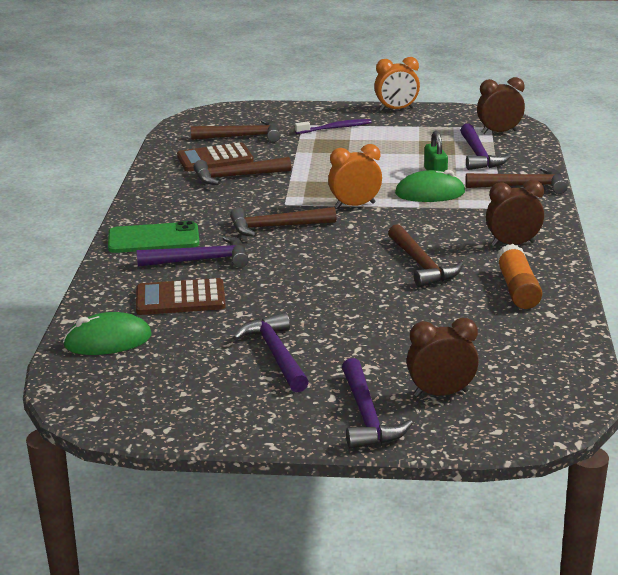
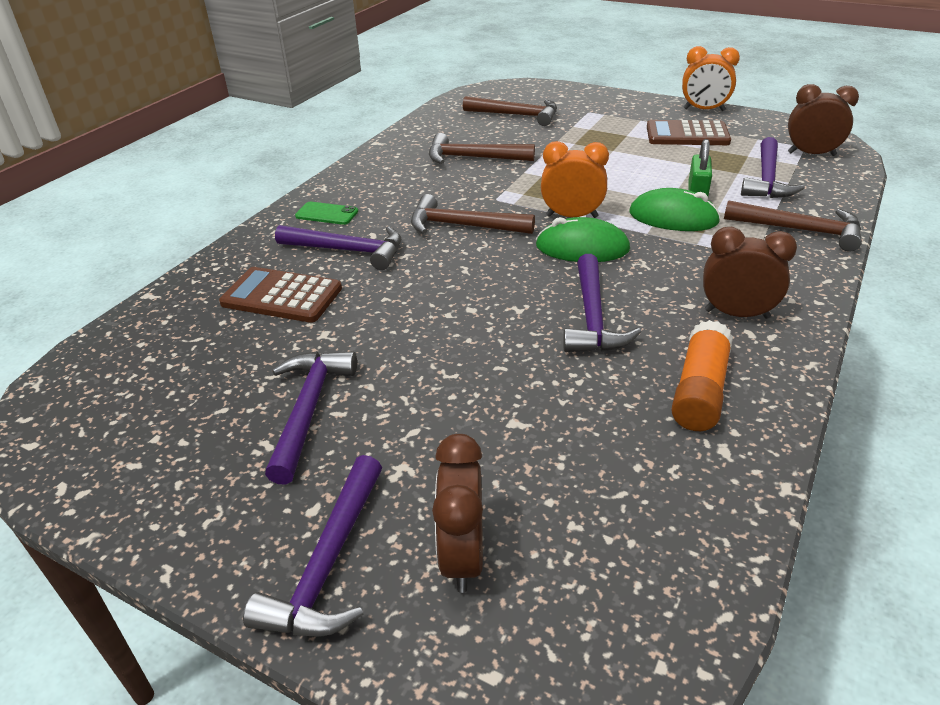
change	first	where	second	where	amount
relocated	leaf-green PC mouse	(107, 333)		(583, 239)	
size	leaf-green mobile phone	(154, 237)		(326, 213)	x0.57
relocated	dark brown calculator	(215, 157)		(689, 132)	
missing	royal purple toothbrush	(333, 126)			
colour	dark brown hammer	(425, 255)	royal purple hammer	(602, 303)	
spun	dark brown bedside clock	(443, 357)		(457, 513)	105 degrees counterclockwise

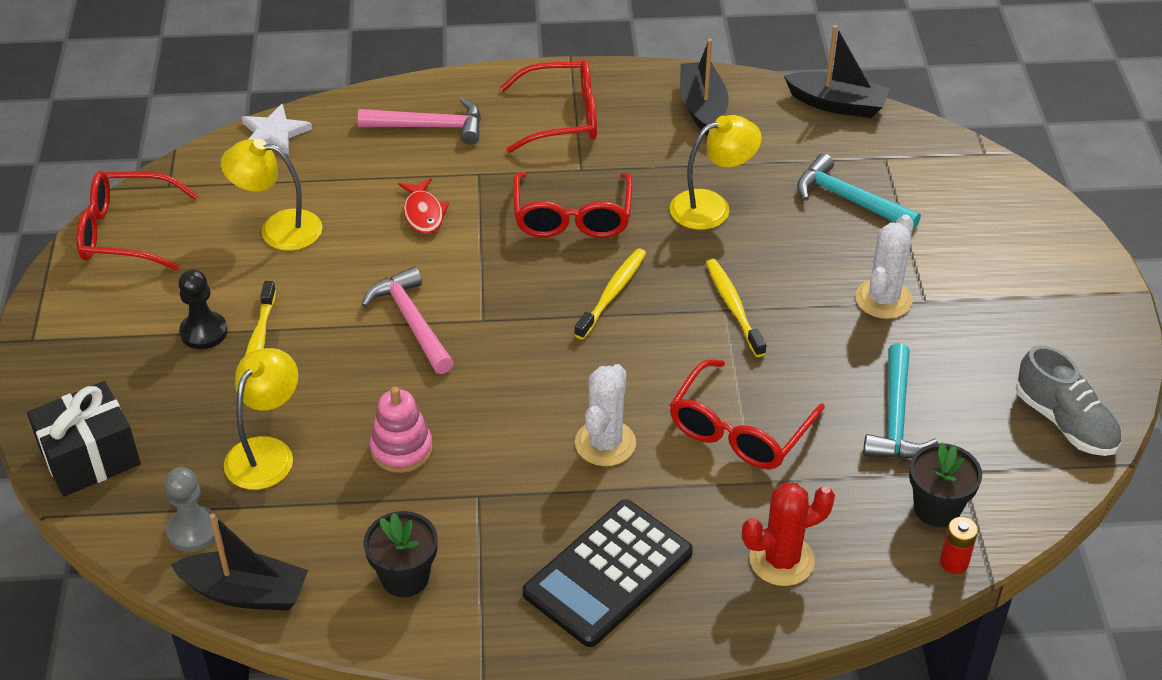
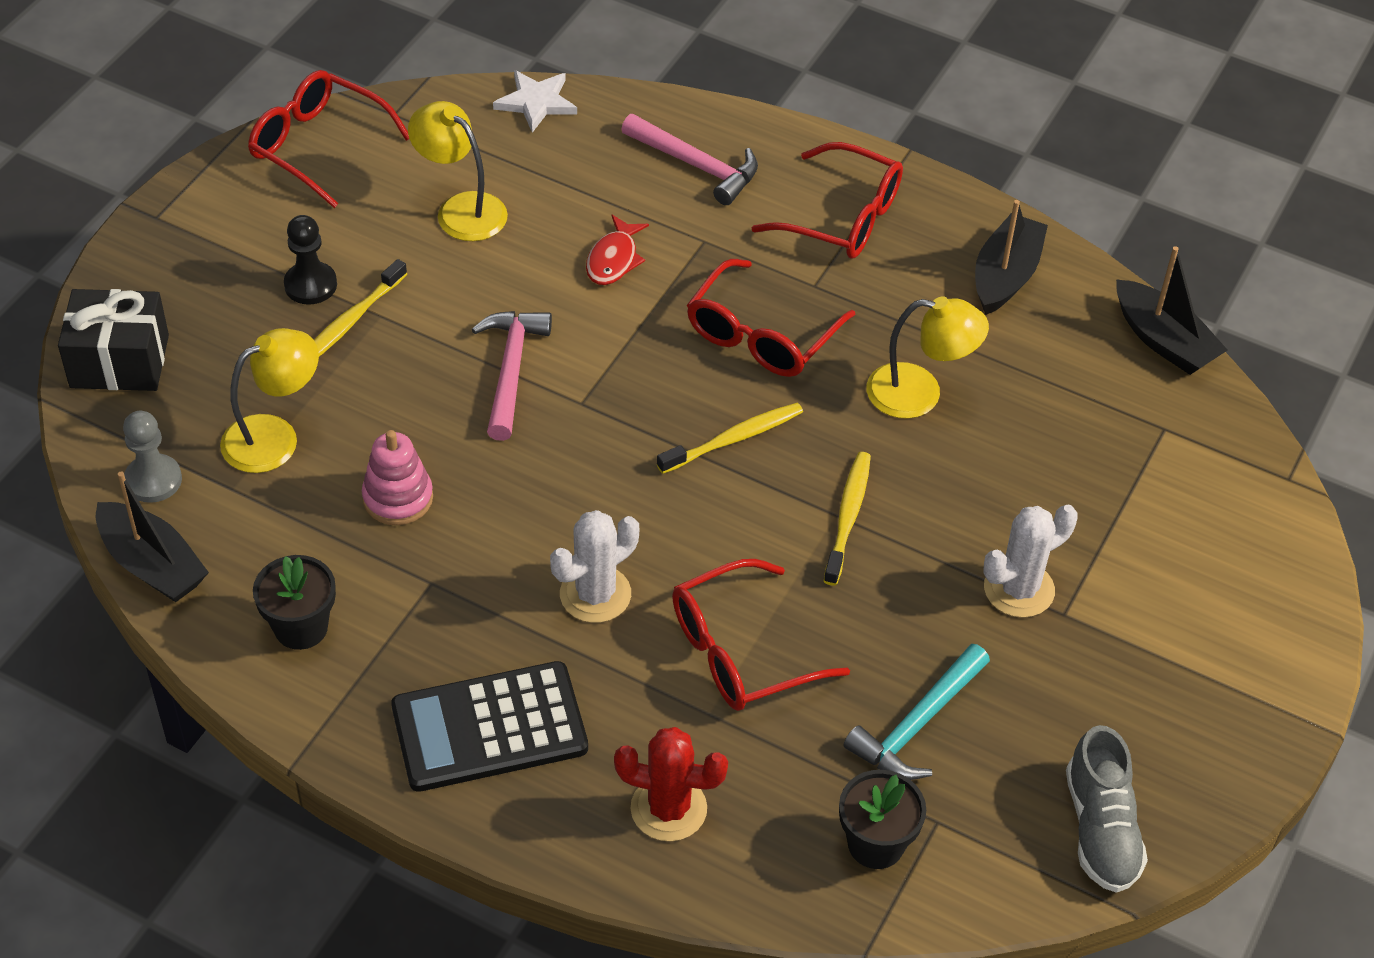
change	first	where	second	where	amount
missing	teal hammer	(859, 192)			
missing	red AA battery	(959, 545)			

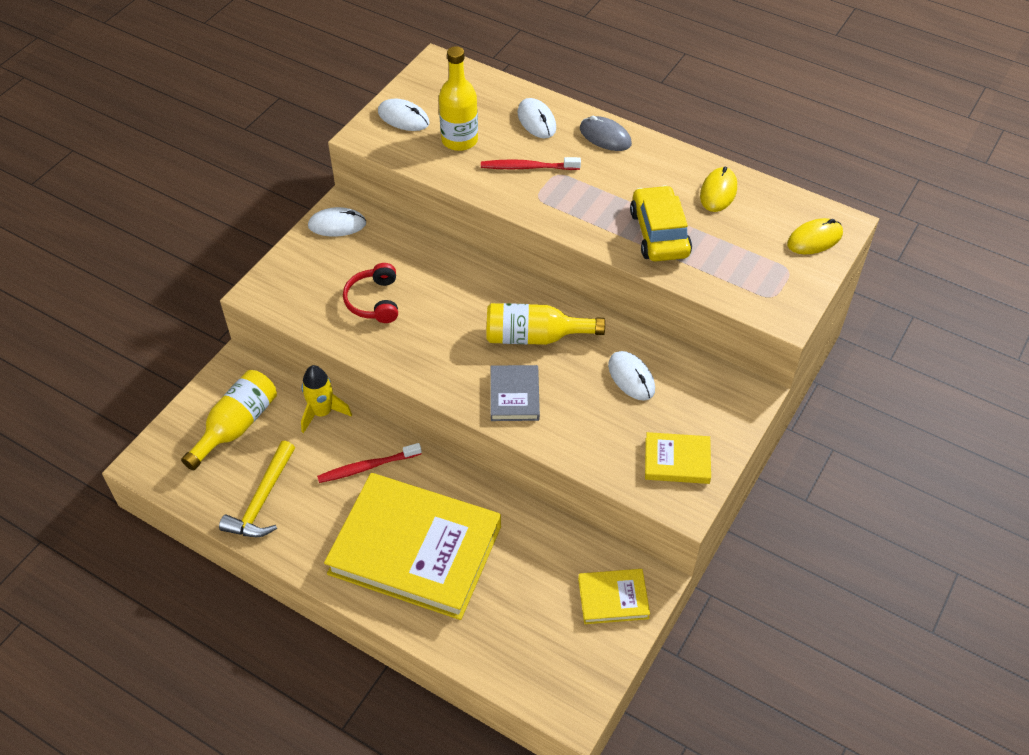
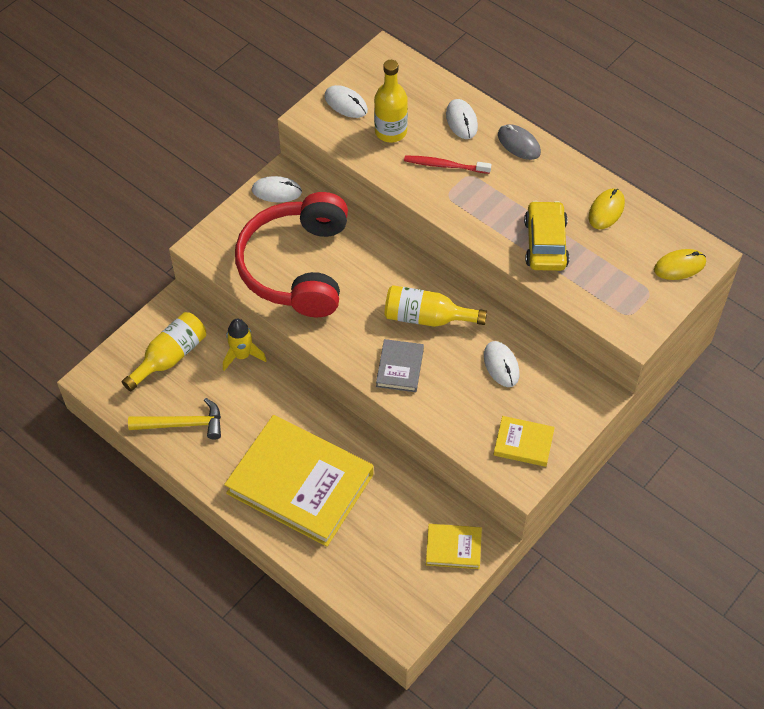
change	first	where	second	where	amount
spun	yellow hammer	(257, 489)		(174, 419)	120 degrees counterclockwise
missing	red toothbrush	(369, 463)			
size	red over-ear headphones	(370, 293)		(291, 254)	x2.33

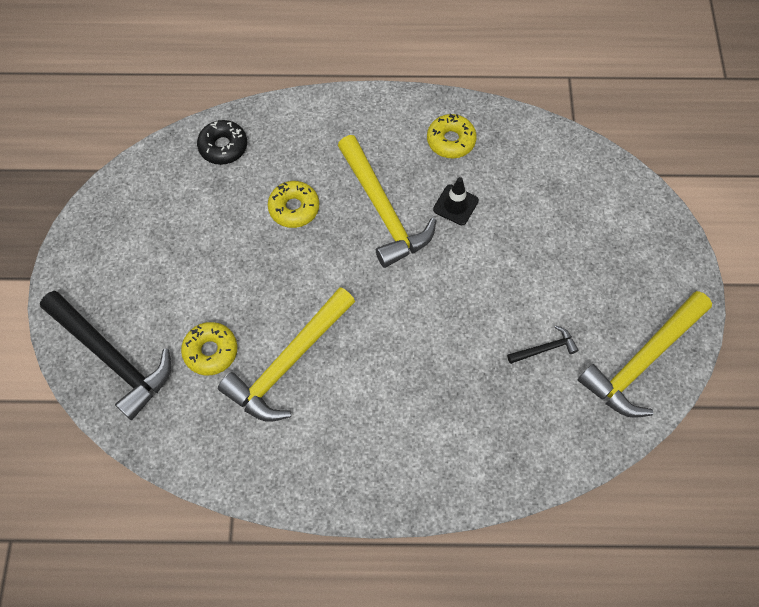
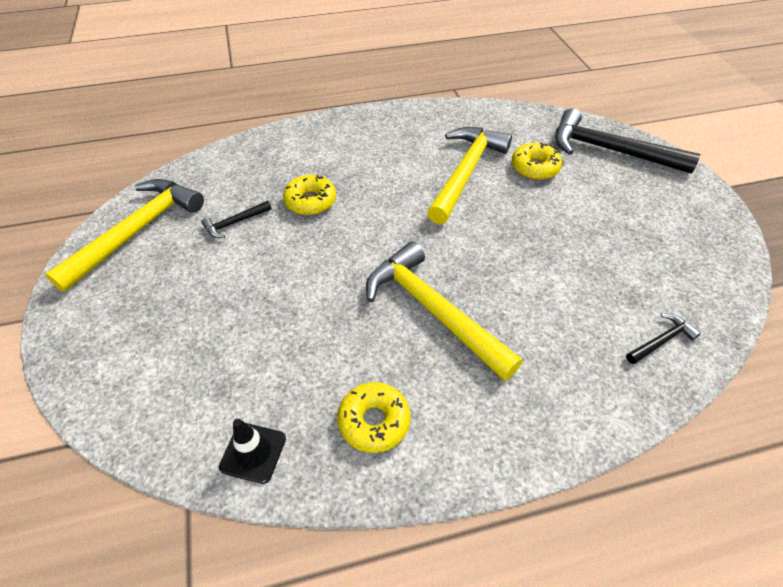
change	first	where	second	where	amount
exchanged	black donut	(222, 142)	black hammer	(663, 338)	
relocated	yellow donut	(293, 204)		(309, 195)	
relocated	black traffic cone	(456, 201)		(252, 451)	

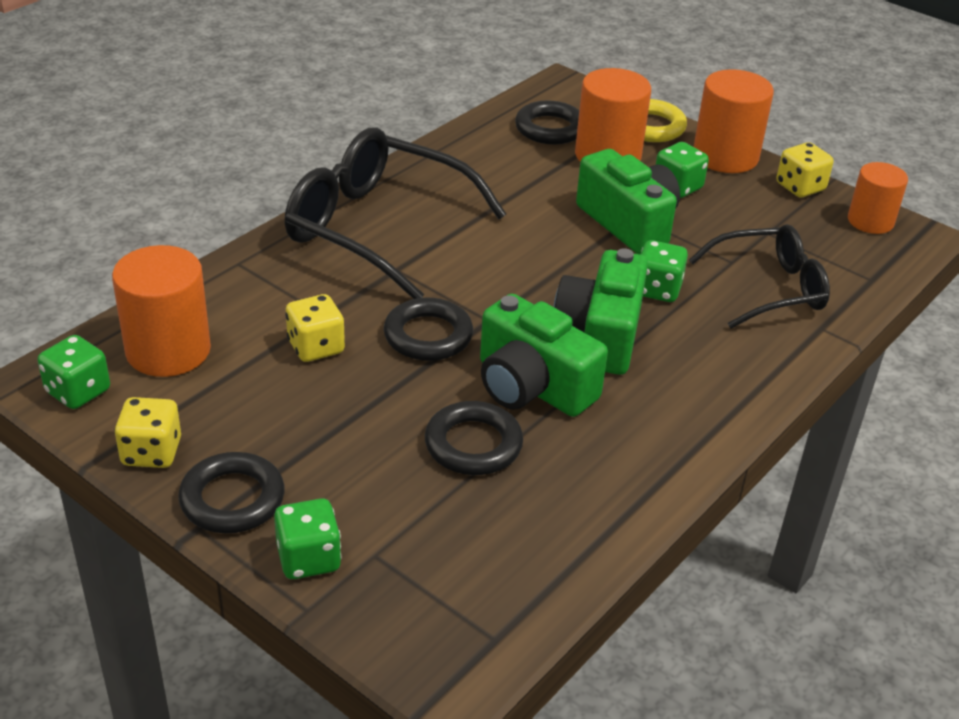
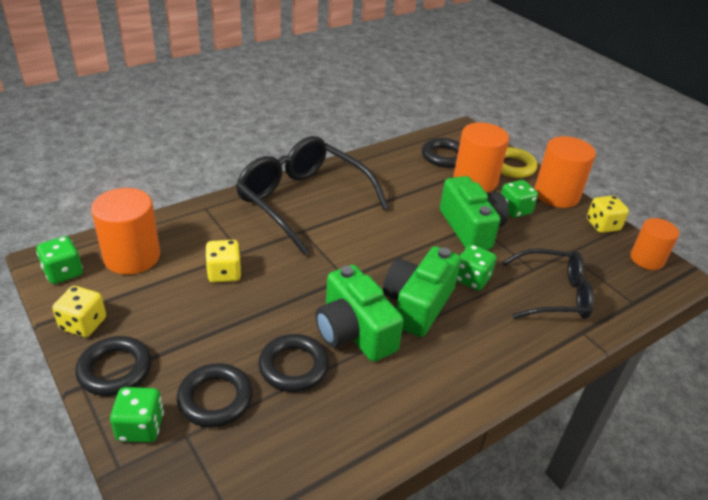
change	first	where	second	where	amount
relocated	black hoop	(428, 329)		(215, 395)	

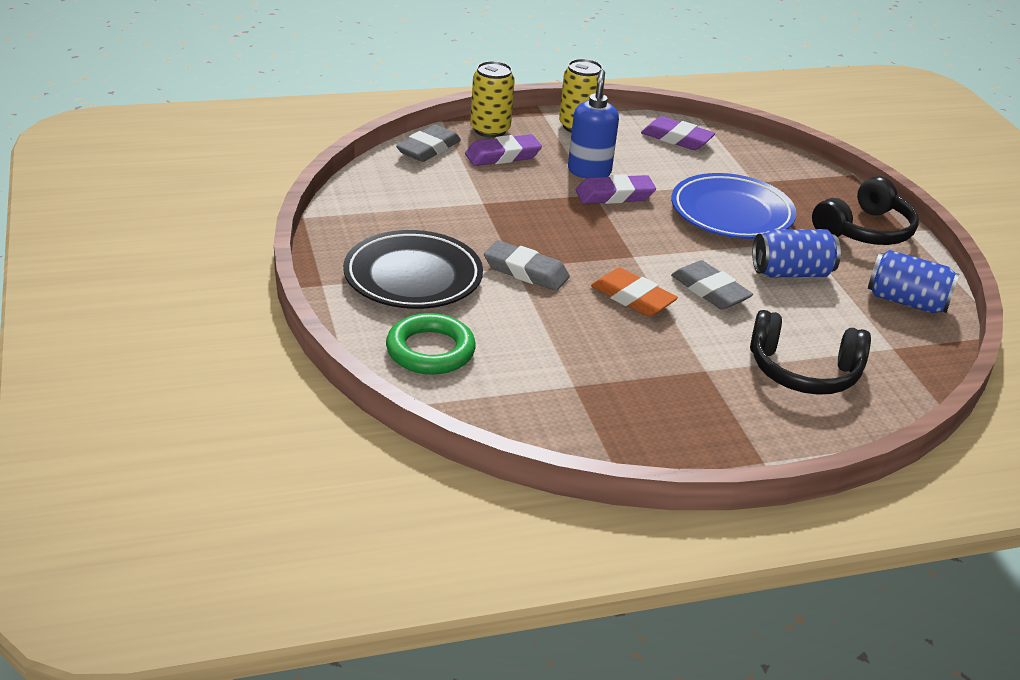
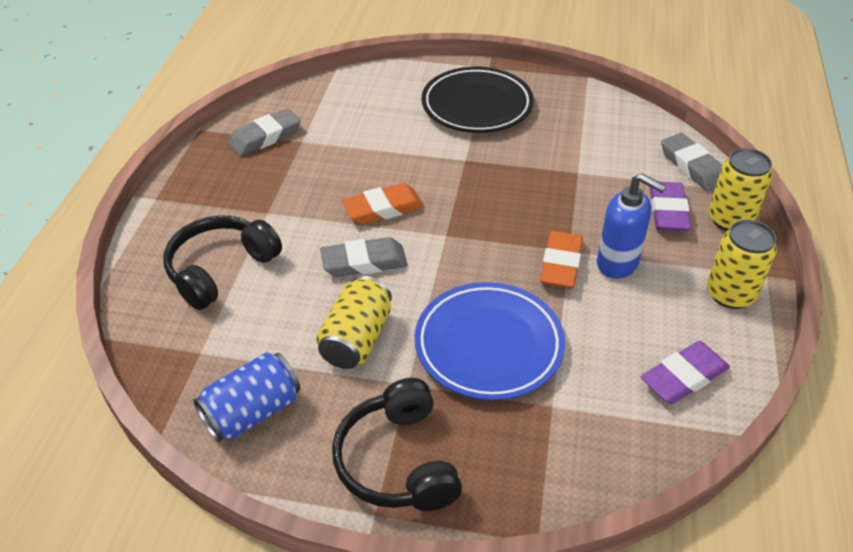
change	first	where	second	where	amount
missing	leaf-green hoop	(431, 344)			
relocated	gray pencil eraser	(527, 265)		(264, 132)	
colour	royal purple pencil eraser	(616, 189)	orange-coloured pencil eraser	(561, 259)	
colour	cobalt can	(796, 253)	yellow can	(354, 322)	

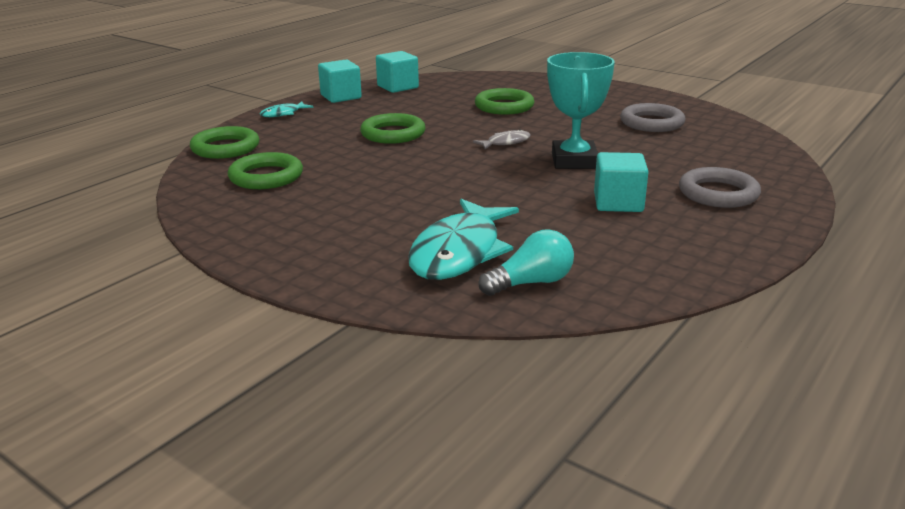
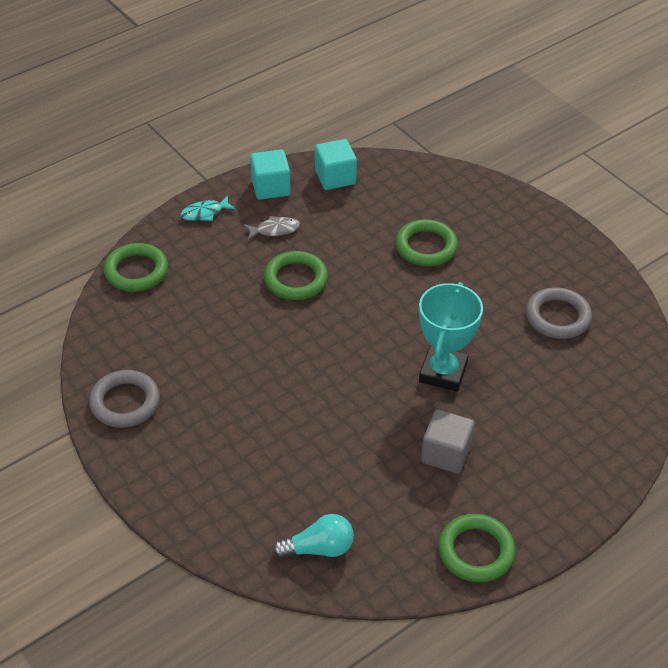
change	first	where	second	where	amount
relocated	leaf-green hoop	(265, 170)		(477, 548)	
missing	teal toy fish	(463, 239)			
relocated	gray toy fish	(502, 139)		(272, 228)	
colour	teal cube	(621, 182)	gray cube	(448, 441)	
relocated	gray hoop	(720, 187)		(124, 399)	

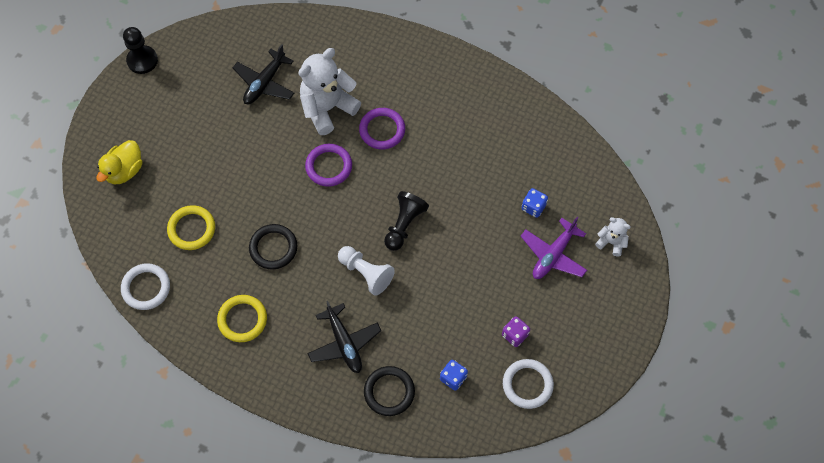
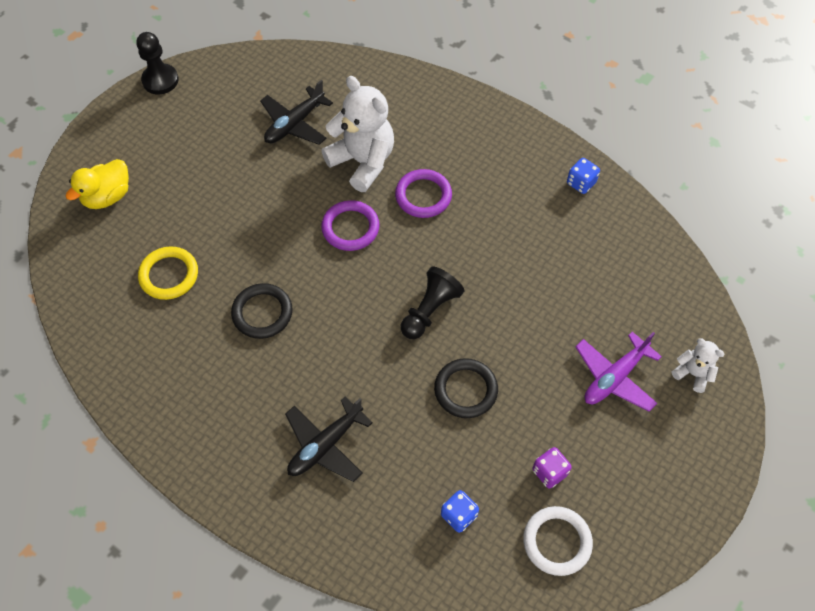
change	first	where	second	where	amount
missing	white hoop	(145, 286)			
missing	yellow hoop	(242, 318)			
spun	white stuffed bear	(329, 91)		(358, 134)	75 degrees clockwise
spun	black aeroplane	(344, 337)		(329, 439)	60 degrees clockwise
missing	white pawn	(366, 271)			
relocated	black hoop	(389, 391)		(466, 388)	
relocated	cobalt game die	(535, 203)		(583, 176)	

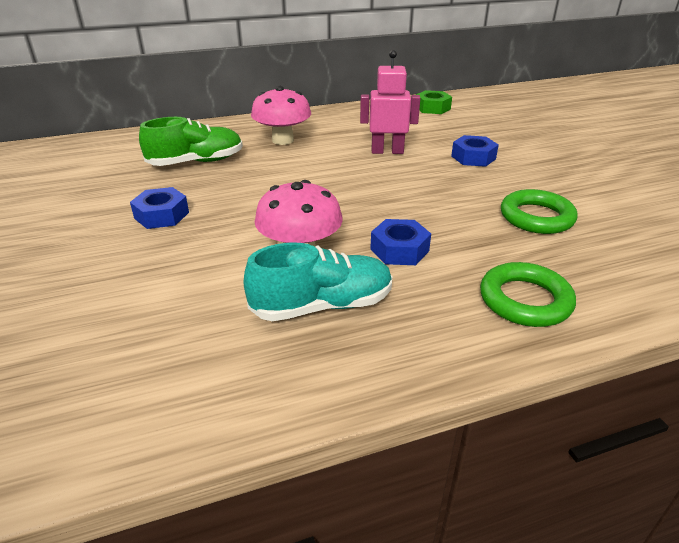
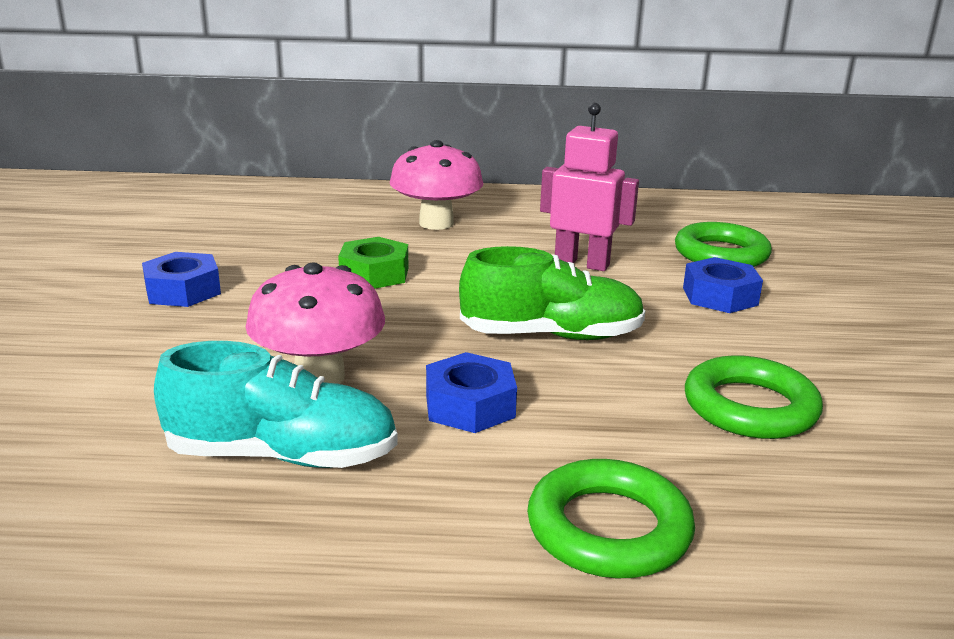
change	first	where	second	where	amount
relocated	leaf-green lace-up shoe	(191, 141)		(552, 293)	
relocated	leaf-green hexagon nut	(434, 102)		(373, 263)	
appeared			leaf-green hoop	(723, 244)	

